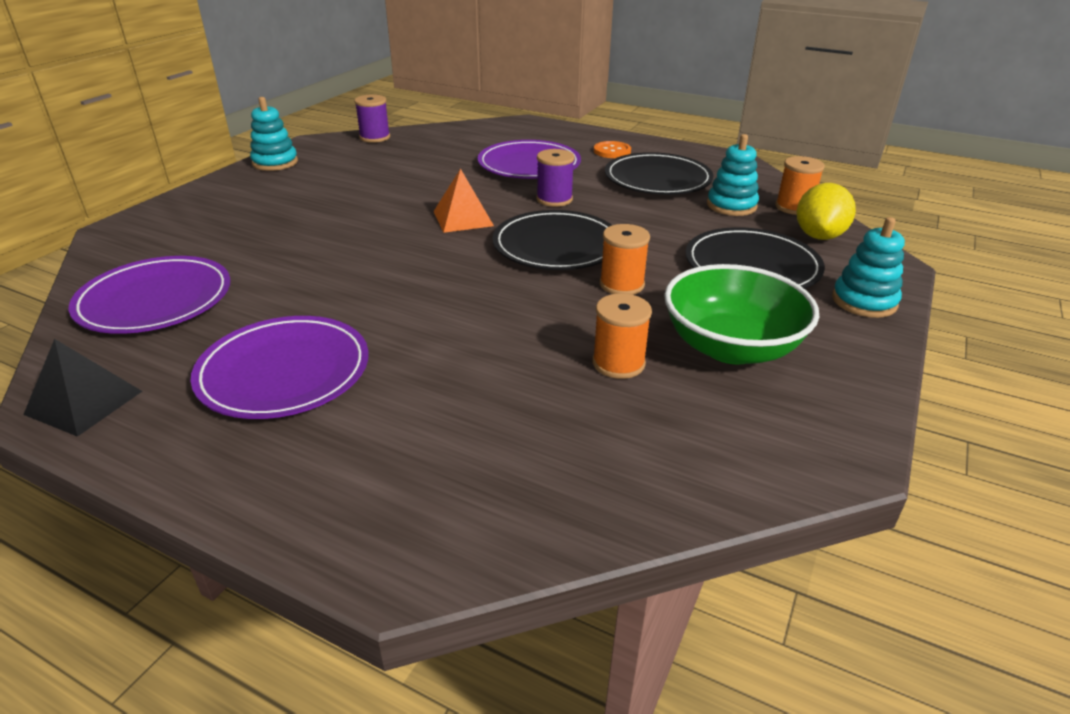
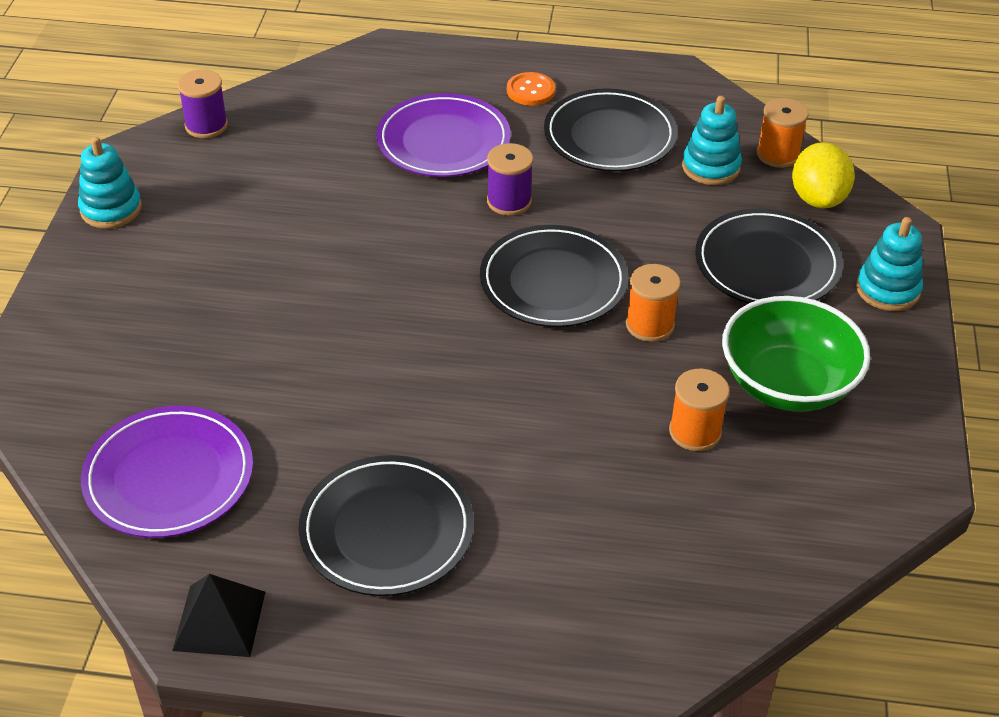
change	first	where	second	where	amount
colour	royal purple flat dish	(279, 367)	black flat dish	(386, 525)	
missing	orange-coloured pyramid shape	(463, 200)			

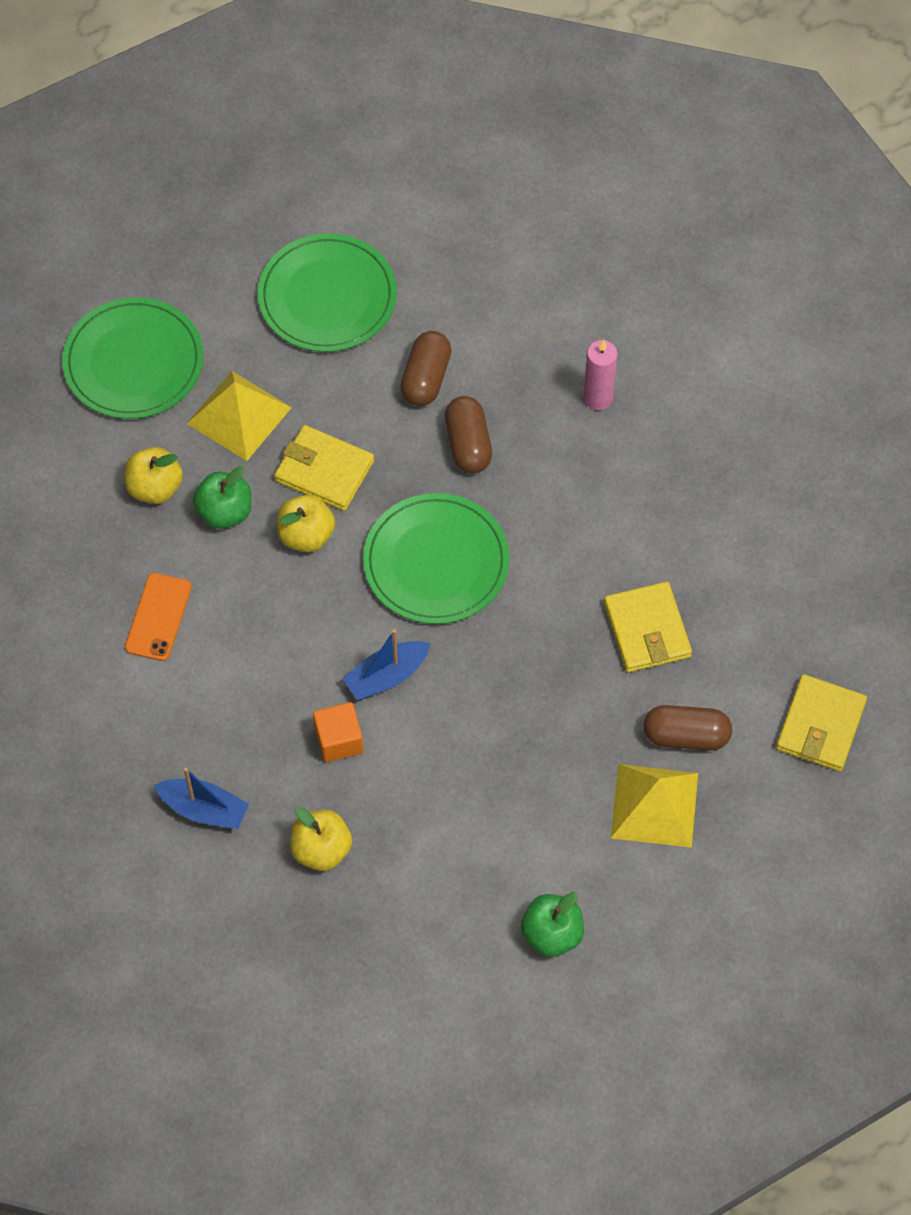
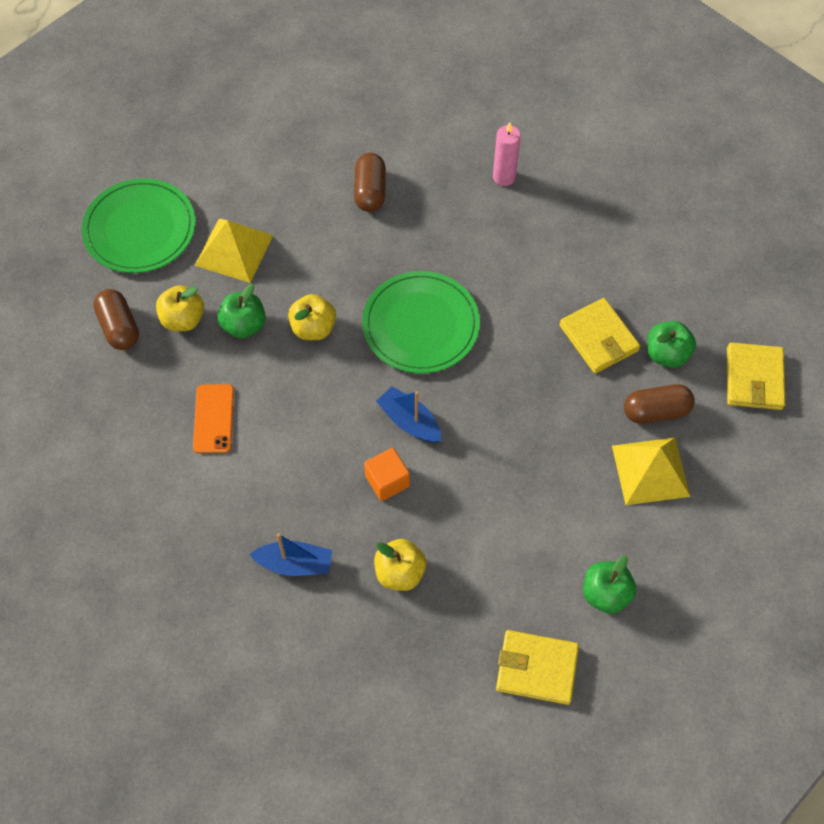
change	first	where	second	where	amount
missing	leaf-green flat dish	(327, 292)			
relocated	yellow wallet	(324, 468)		(537, 667)	
spun	cobalt toy boat	(386, 664)		(408, 414)	90 degrees clockwise
relocated	dark brown pill	(468, 434)		(116, 319)	
appeared			leaf-green toy apple	(671, 344)	

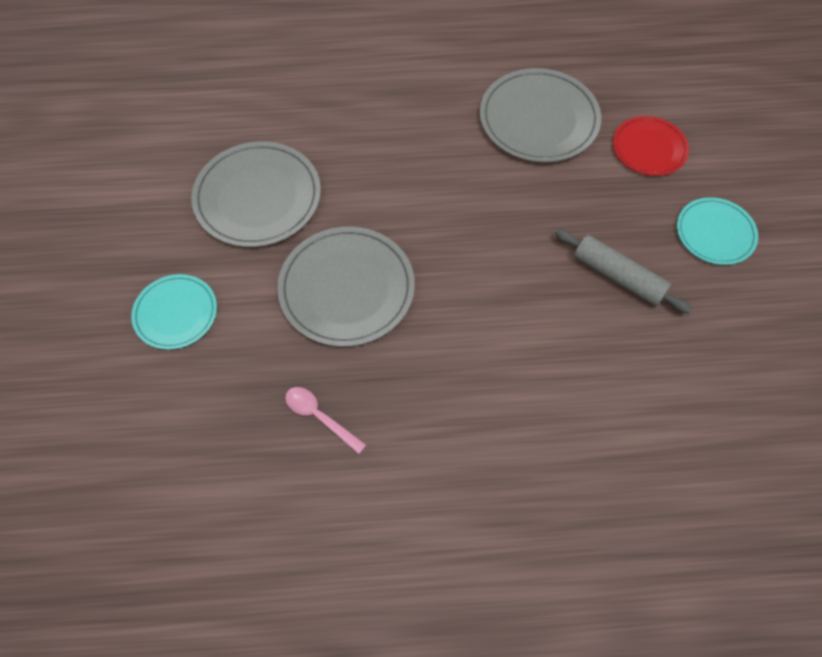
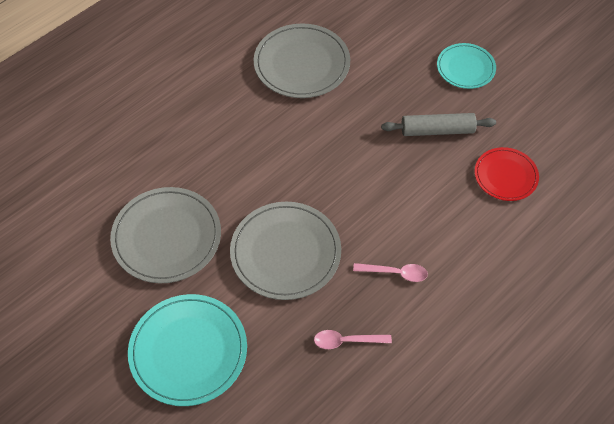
change	first	where	second	where	amount
size	teal flat dish	(174, 312)		(187, 350)	x1.64
relocated	red flat dish	(651, 146)		(506, 174)	
appeared			rosy tablespoon	(390, 272)	

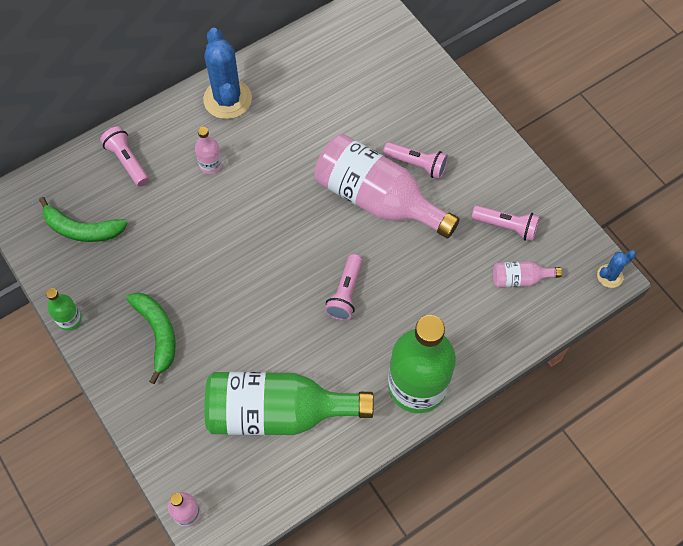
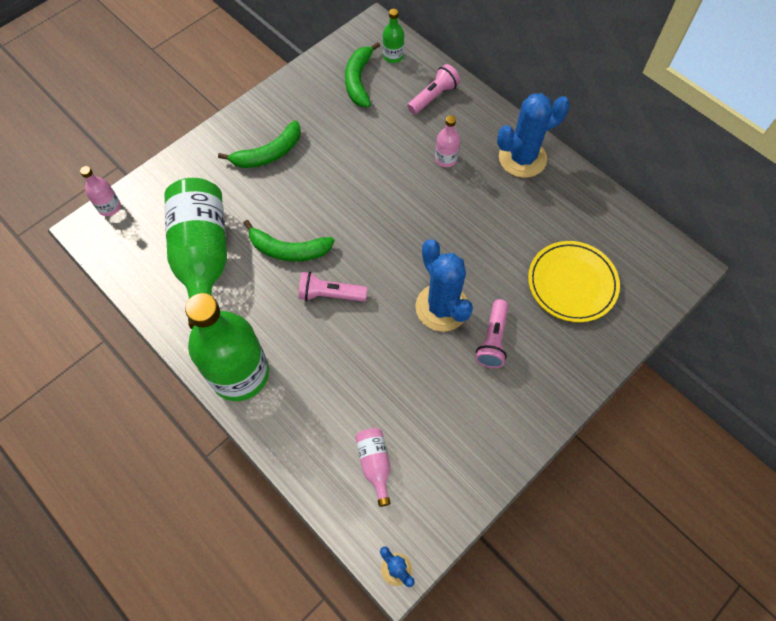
change	first	where	second	where	amount
relocated	leaf-green drink bottle	(64, 309)		(393, 36)	
exchanged	rosy drink bottle	(387, 186)	cobalt prickly plant	(444, 285)	
missing	rosy flashlight	(506, 223)			
appeared			leaf-green toy banana	(289, 241)	
appeared			yellow flat dish	(574, 281)	

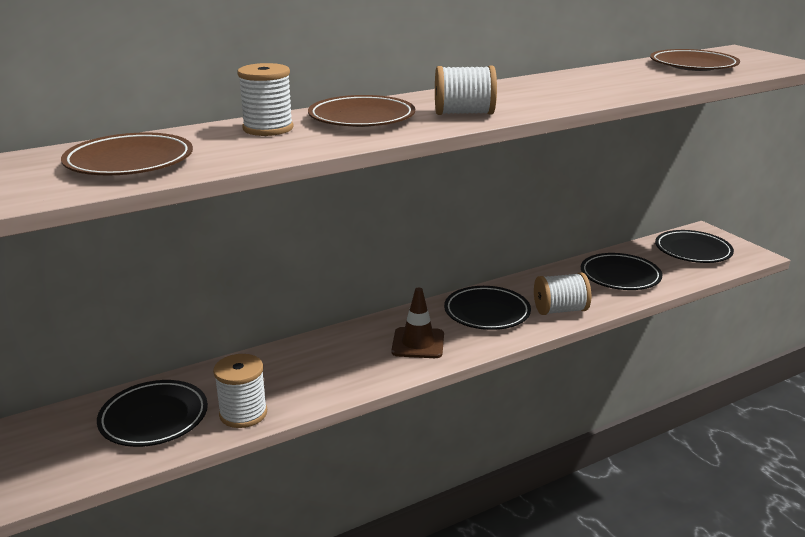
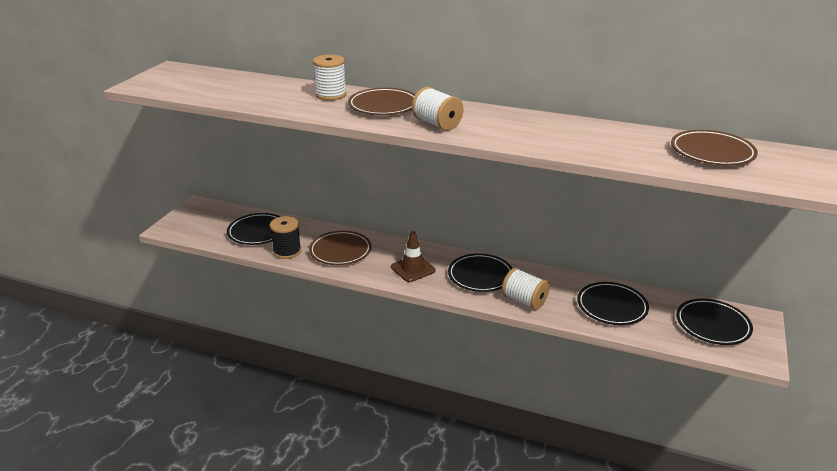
change	first	where	second	where	amount
relocated	dark brown flat dish	(127, 154)		(340, 248)	
colour	white bobbin	(240, 391)	black bobbin	(285, 237)	

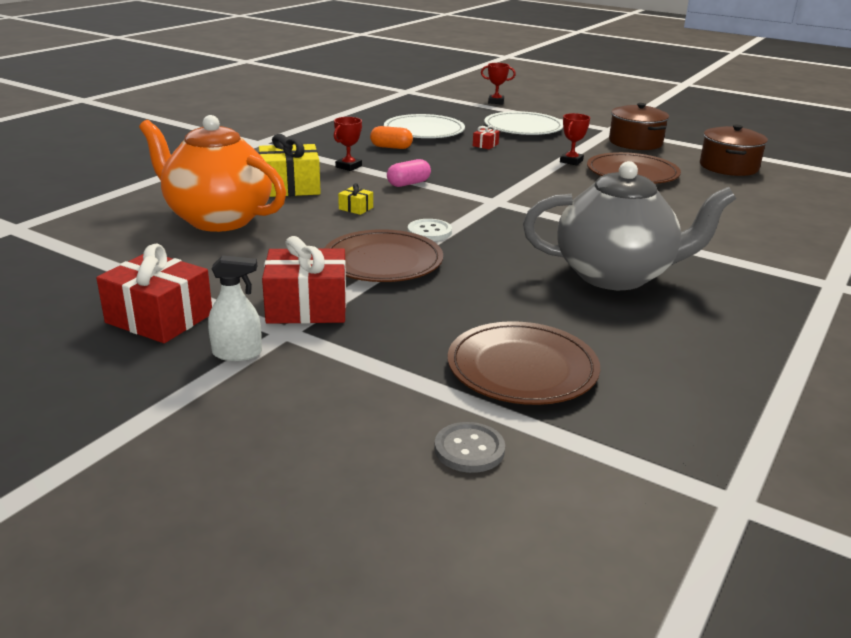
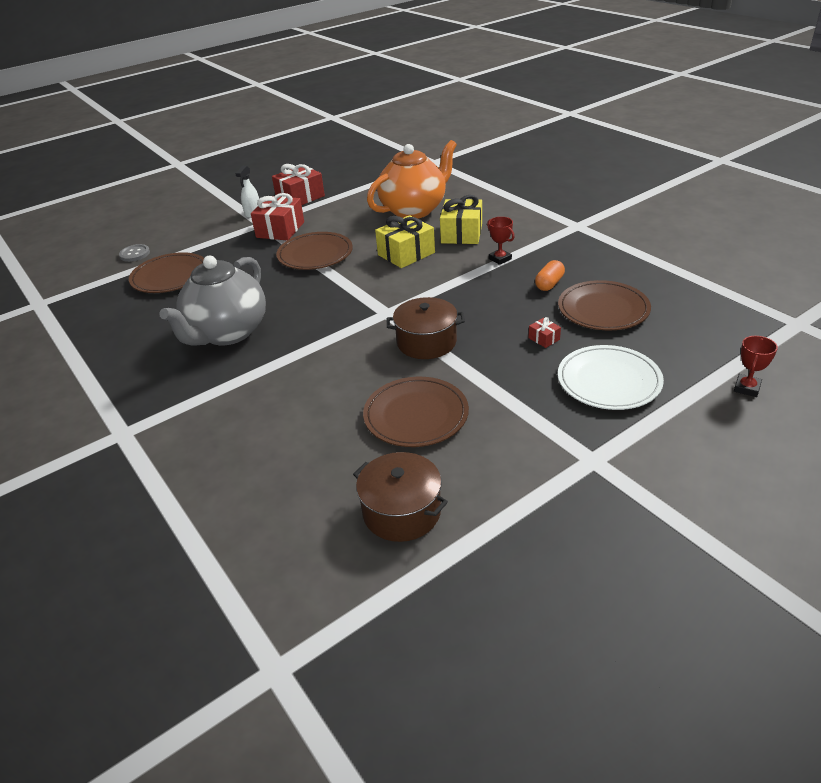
change	first	where	second	where	amount
size	yellow wrapped gift	(355, 199)		(405, 241)	x2.25
colour	white flat dish	(424, 126)	dark brown flat dish	(604, 305)	
missing	rosy pill	(409, 173)			
missing	white button	(430, 230)			
missing	red prize cup	(575, 139)			
relocated	dark brown cooking pot	(639, 126)		(426, 328)	

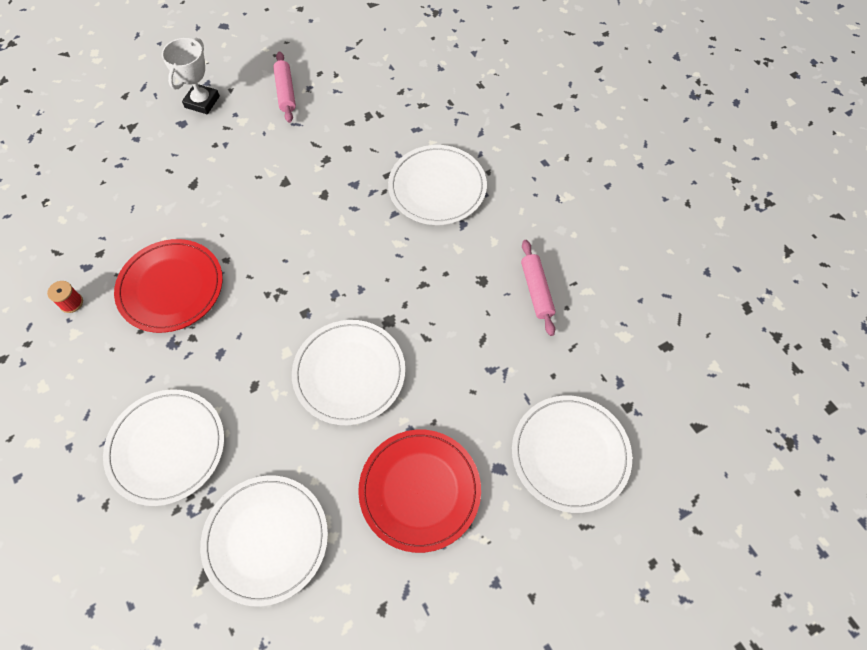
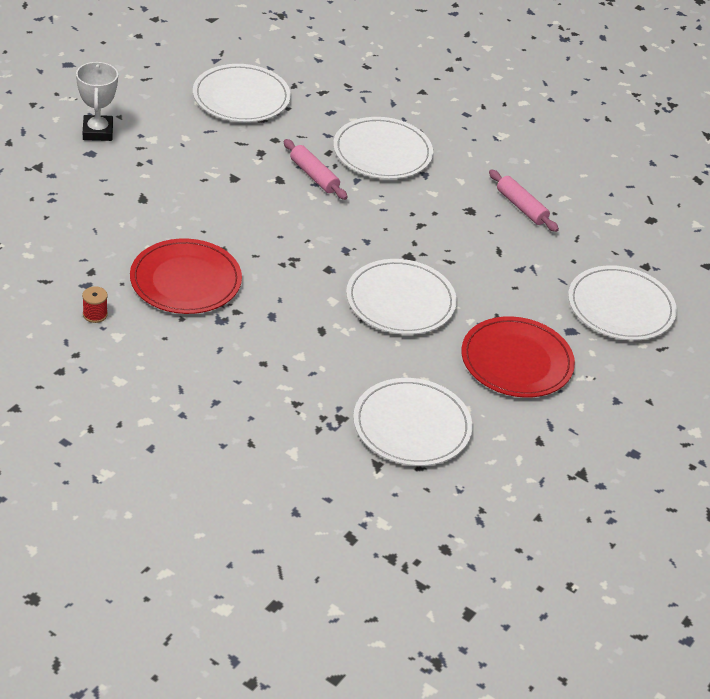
change	first	where	second	where	amount
relocated	white flat dish	(163, 447)		(242, 93)	
relocated	rosy pastry roller	(284, 87)		(316, 169)	

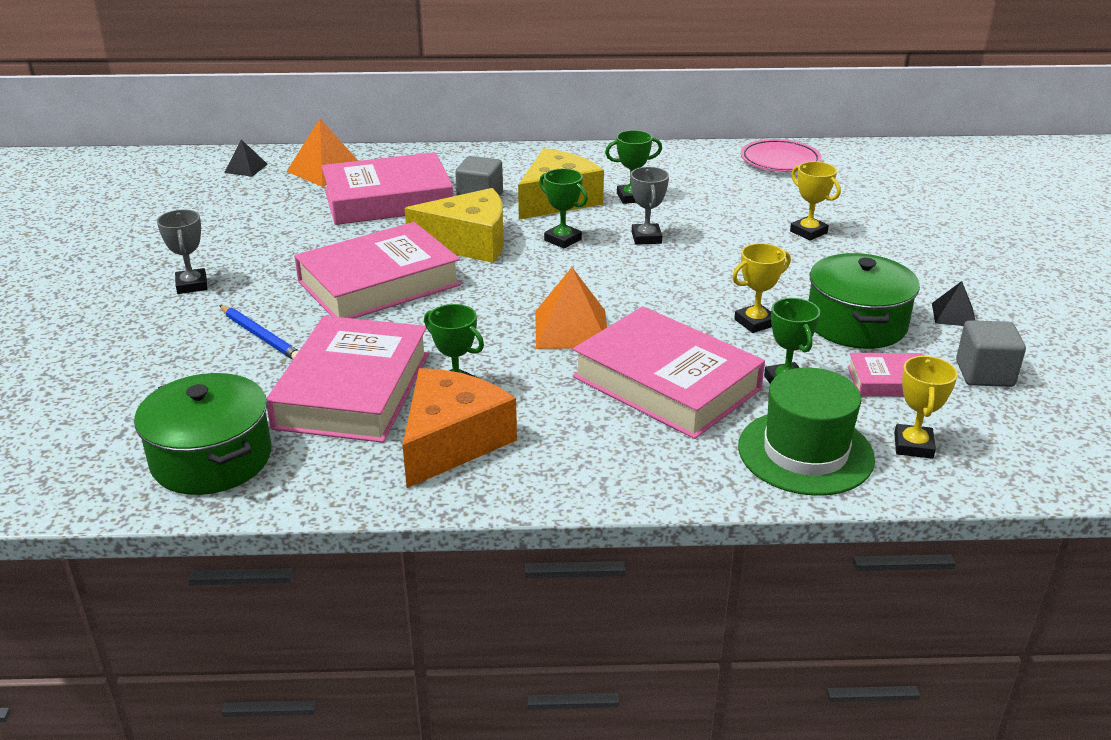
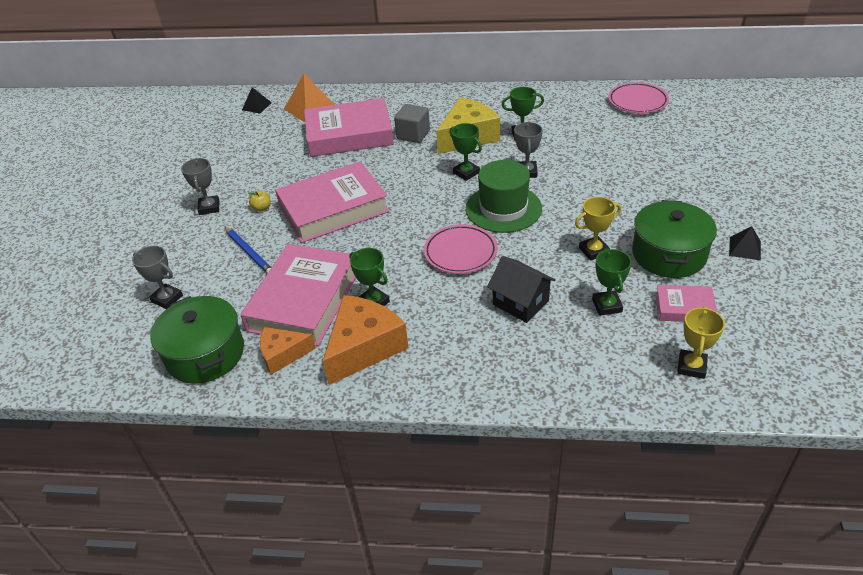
change	first	where	second	where	amount
missing	yellow cheese	(454, 225)			
exchanged	orange-coloured pyramid shape	(571, 308)	rosy flat dish	(461, 249)	
exchanged	rosy book	(668, 372)	black toy house	(521, 289)	
relocated	leaf-green top hat	(806, 431)		(504, 196)	
missing	yellow prize cup	(815, 201)			
missing	gray cube	(991, 353)			
appeared			gray prize cup	(157, 277)	
appeared			yellow toy apple	(259, 201)	
appeared			orange-coloured cheese	(288, 351)	

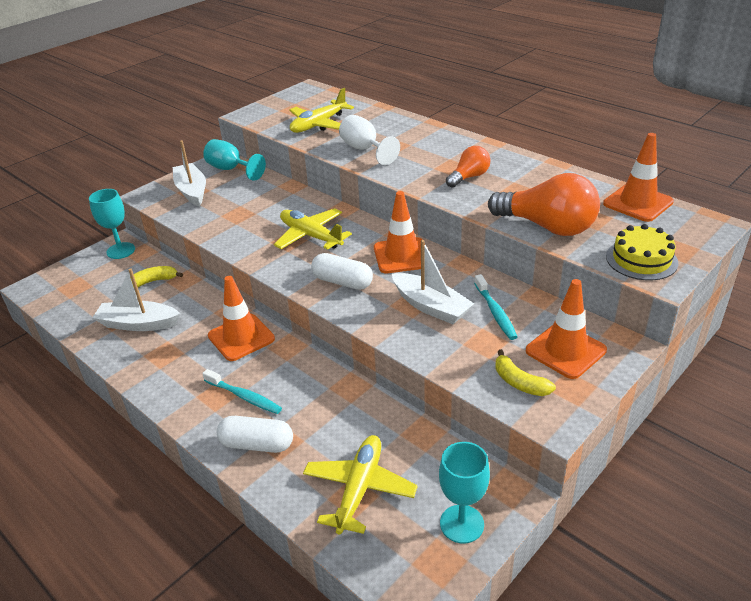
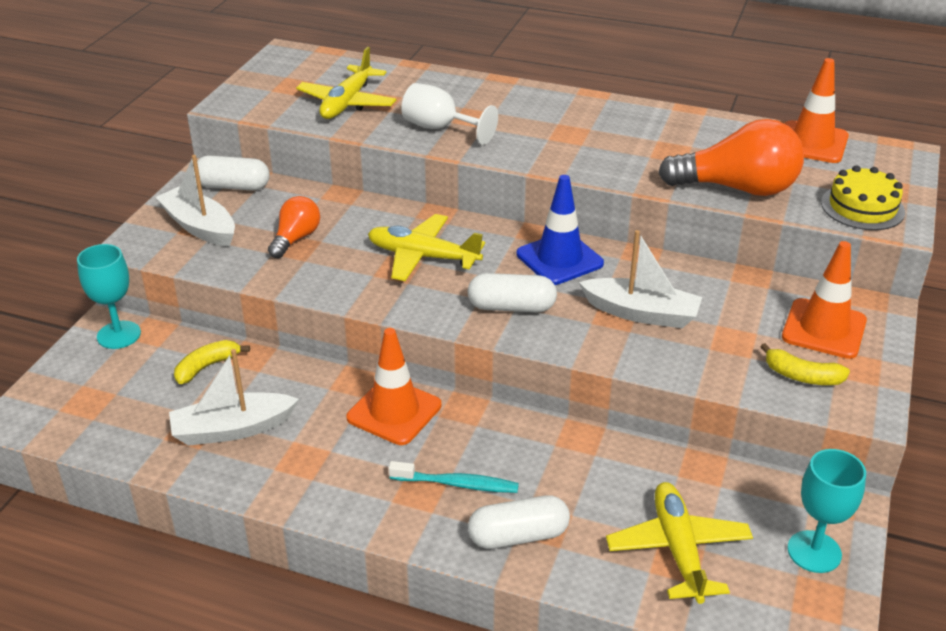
change	first	where	second	where	amount
exchanged	teal chalice	(234, 160)	white pill	(233, 173)	
colour	orange-coloured traffic cone	(399, 232)	cobalt traffic cone	(560, 230)	
relocated	orange-coloured bulb	(468, 167)		(294, 227)	
missing	teal toothbrush	(495, 307)			

